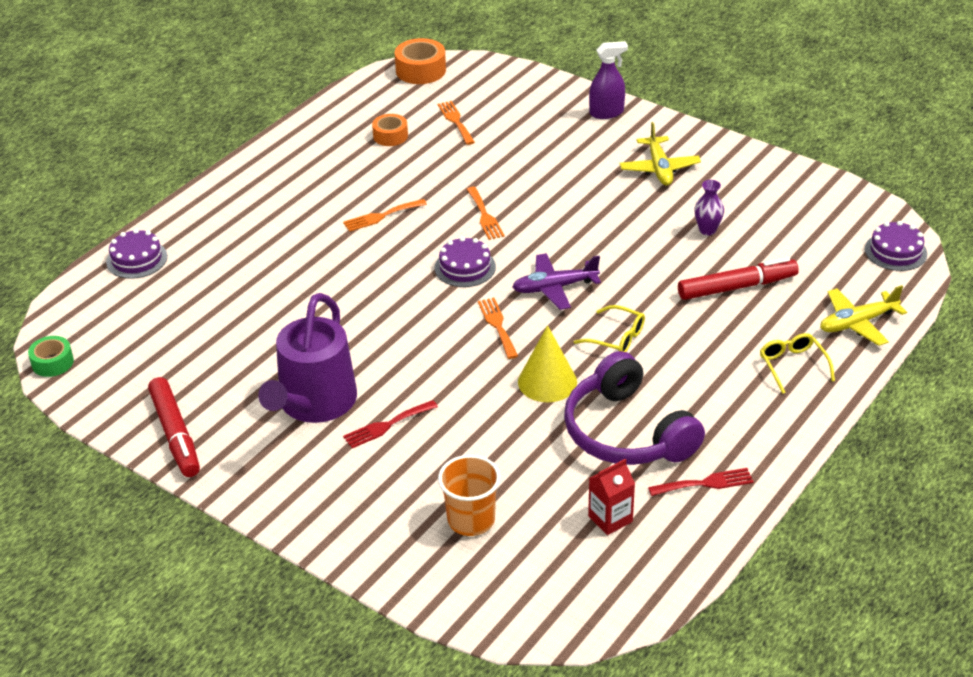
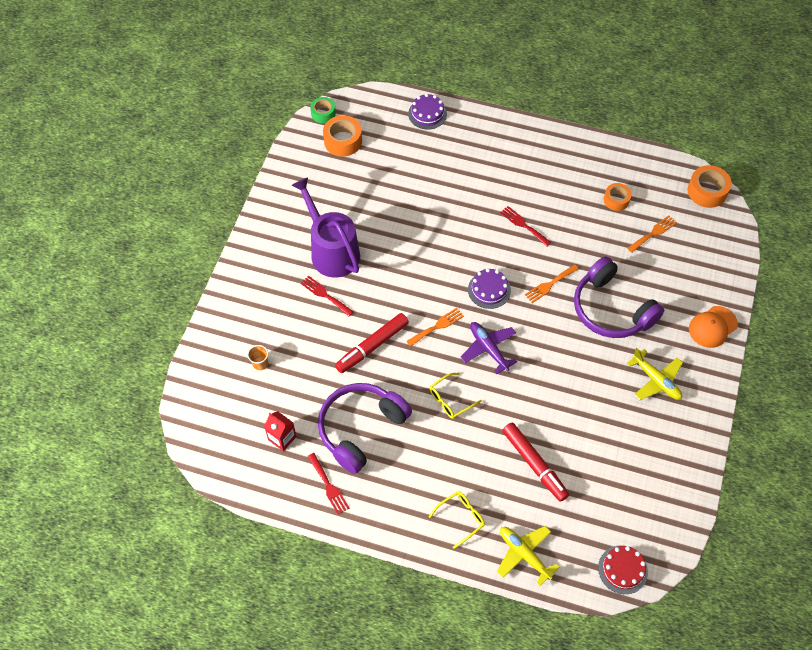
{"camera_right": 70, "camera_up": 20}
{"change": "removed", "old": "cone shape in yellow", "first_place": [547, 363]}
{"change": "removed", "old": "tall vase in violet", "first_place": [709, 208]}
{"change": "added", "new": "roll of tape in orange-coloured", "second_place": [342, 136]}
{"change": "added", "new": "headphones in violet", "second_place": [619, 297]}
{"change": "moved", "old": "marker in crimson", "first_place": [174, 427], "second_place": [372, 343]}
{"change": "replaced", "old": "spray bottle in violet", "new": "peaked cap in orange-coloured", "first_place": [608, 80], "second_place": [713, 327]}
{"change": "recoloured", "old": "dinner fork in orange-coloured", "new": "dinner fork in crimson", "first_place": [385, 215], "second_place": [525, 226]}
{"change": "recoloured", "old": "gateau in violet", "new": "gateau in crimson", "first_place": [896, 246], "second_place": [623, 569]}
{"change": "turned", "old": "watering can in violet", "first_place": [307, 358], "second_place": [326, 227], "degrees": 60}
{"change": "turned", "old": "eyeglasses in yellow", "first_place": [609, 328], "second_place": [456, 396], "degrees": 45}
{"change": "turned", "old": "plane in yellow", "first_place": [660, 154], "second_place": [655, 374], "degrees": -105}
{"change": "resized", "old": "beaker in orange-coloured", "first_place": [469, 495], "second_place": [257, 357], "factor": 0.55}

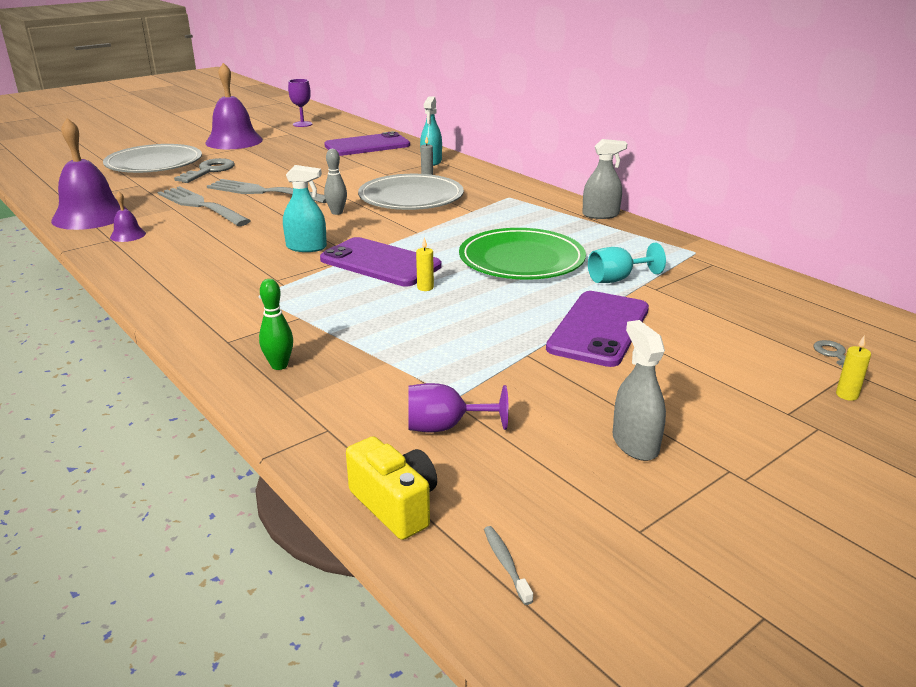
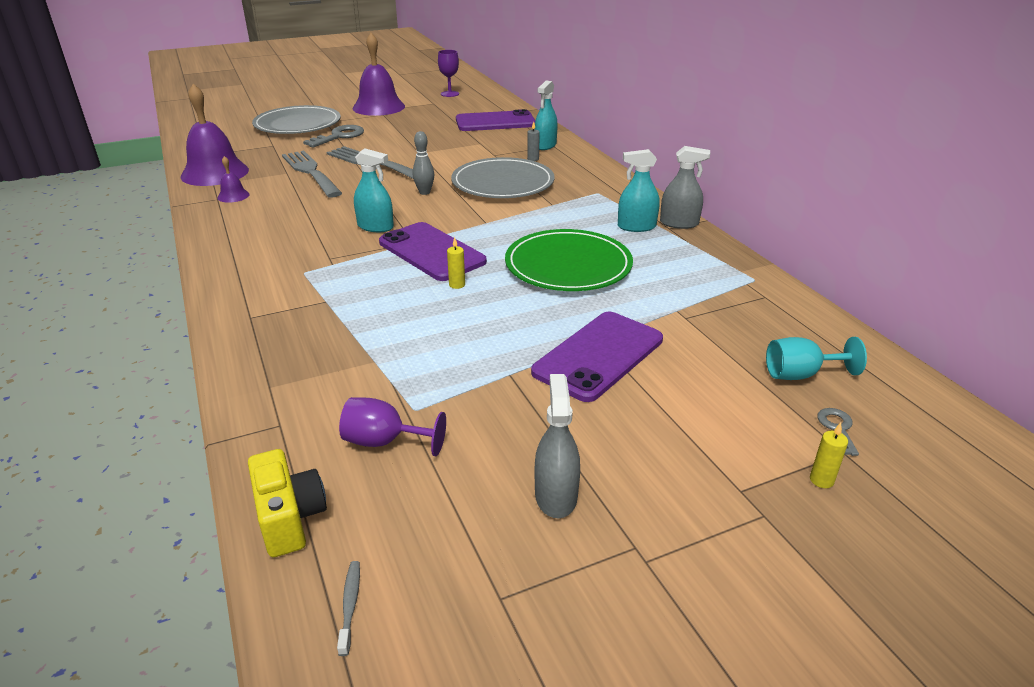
{"camera_right": 15, "camera_up": 5}
{"change": "removed", "old": "skittle in green", "first_place": [276, 324]}
{"change": "added", "new": "spray bottle in turquoise", "second_place": [639, 190]}
{"change": "moved", "old": "goblet in turquoise", "first_place": [627, 262], "second_place": [816, 358]}

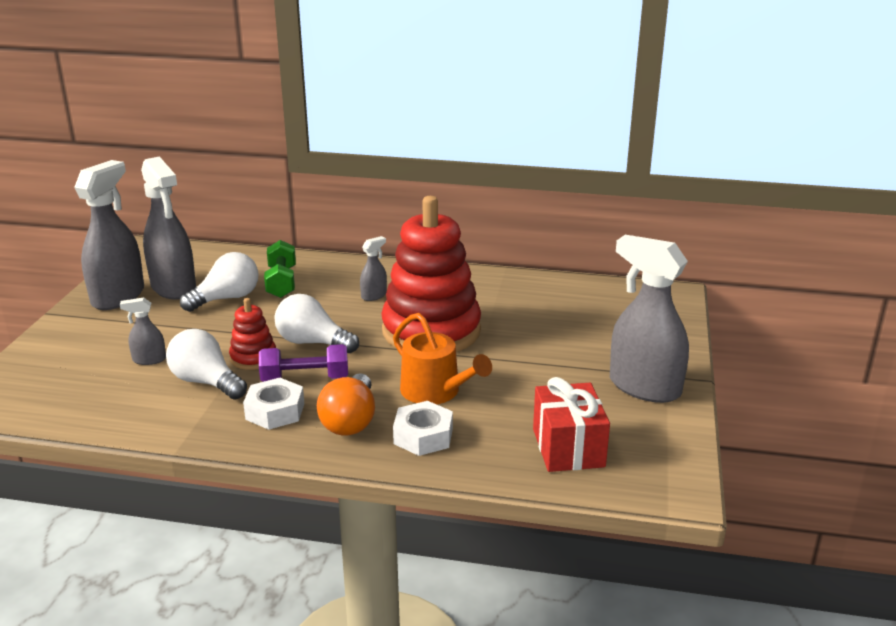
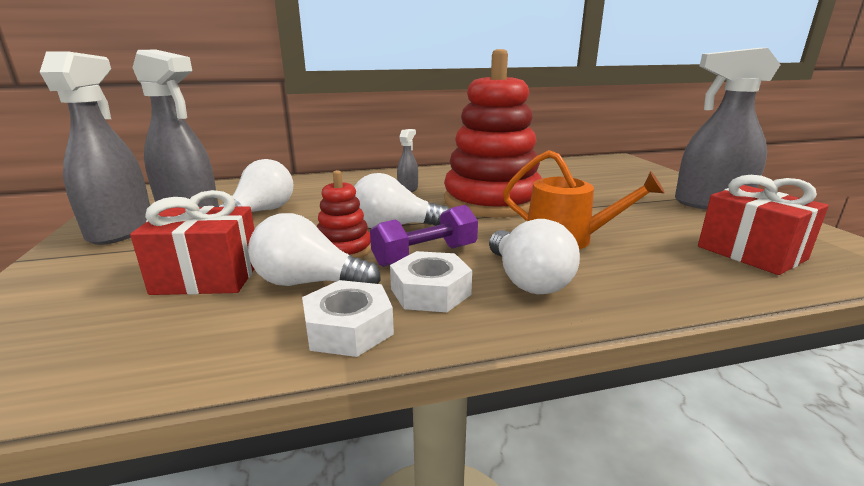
{"camera_right": -25, "camera_up": -5}
{"change": "removed", "old": "dumbbell in green", "first_place": [280, 269]}
{"change": "moved", "old": "hexagon nut in pure white", "first_place": [423, 428], "second_place": [348, 318]}
{"change": "replaced", "old": "spray bottle in ash-grey", "new": "present in crimson", "first_place": [143, 331], "second_place": [192, 242]}
{"change": "recoloured", "old": "light bulb in orange-coloured", "new": "light bulb in pure white", "first_place": [346, 404], "second_place": [534, 256]}

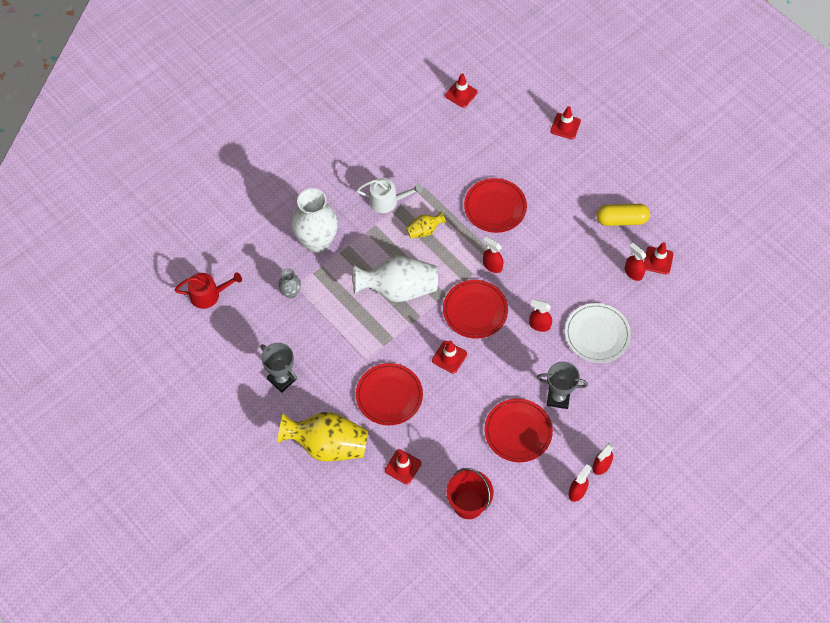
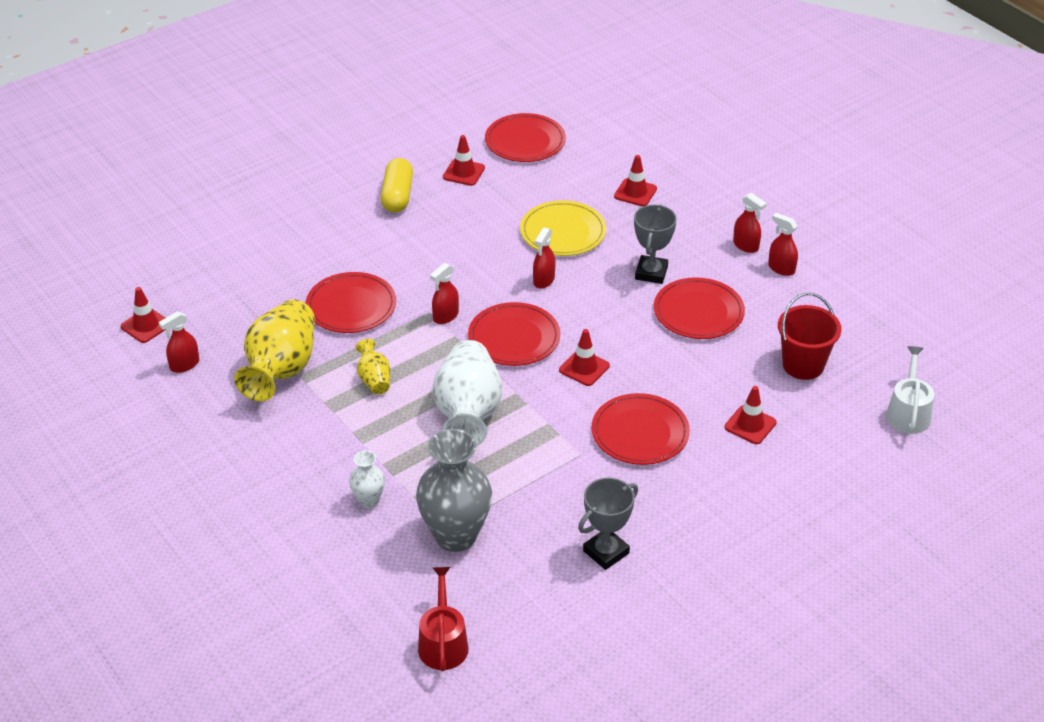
{"camera_right": -85, "camera_up": -20}
{"change": "added", "new": "flat dish in crimson", "second_place": [525, 137]}
{"change": "moved", "old": "tall vase in yellow", "first_place": [322, 436], "second_place": [274, 350]}
{"change": "moved", "old": "watering can in pure white", "first_place": [389, 195], "second_place": [910, 390]}
{"change": "moved", "old": "road cone in crimson", "first_place": [565, 122], "second_place": [635, 180]}
{"change": "moved", "old": "spray bottle in crimson", "first_place": [635, 262], "second_place": [179, 342]}
{"change": "recoloured", "old": "flat dish in pure white", "new": "flat dish in yellow", "first_place": [598, 333], "second_place": [563, 228]}
{"change": "resized", "old": "tall vase in ash-grey", "first_place": [289, 283], "second_place": [454, 490], "factor": 2.06}
{"change": "resized", "old": "tall vase in pure white", "first_place": [314, 220], "second_place": [367, 479], "factor": 0.49}

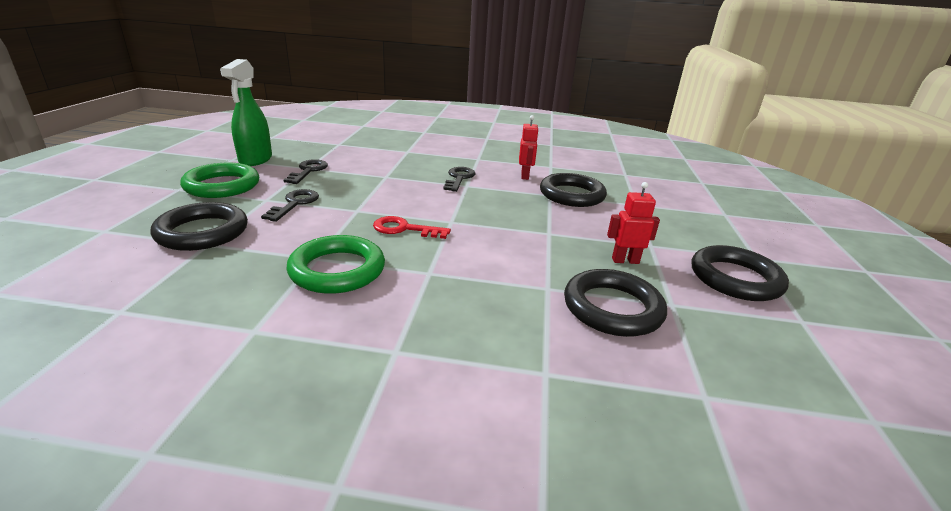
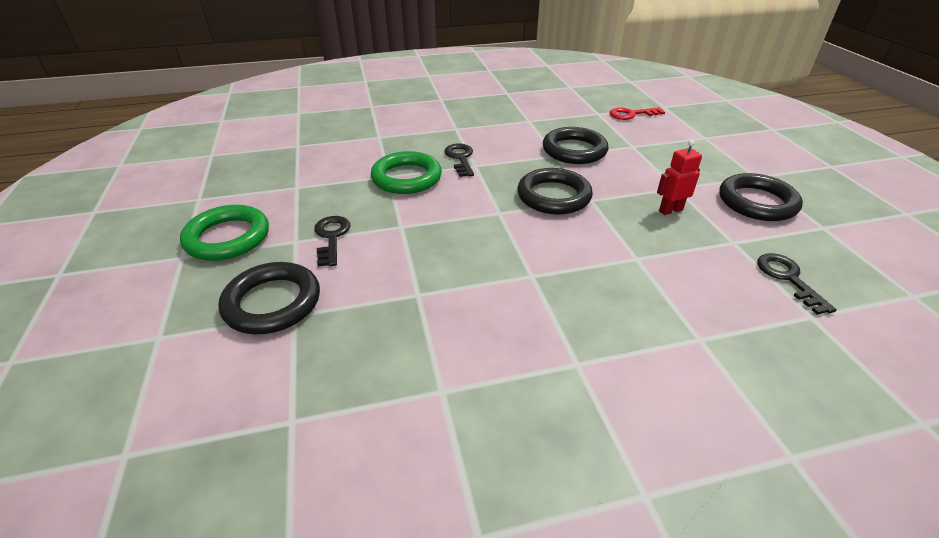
{"camera_right": -20, "camera_up": 10}
{"change": "removed", "old": "spray bottle in green", "first_place": [246, 112]}
{"change": "removed", "old": "toy robot in crimson", "first_place": [529, 147]}
{"change": "moved", "old": "key in jet-black", "first_place": [306, 171], "second_place": [797, 284]}
{"change": "moved", "old": "torus in green", "first_place": [335, 264], "second_place": [406, 172]}
{"change": "moved", "old": "key in crimson", "first_place": [412, 227], "second_place": [637, 113]}
{"change": "moved", "old": "torus in jet-black", "first_place": [615, 303], "second_place": [555, 191]}

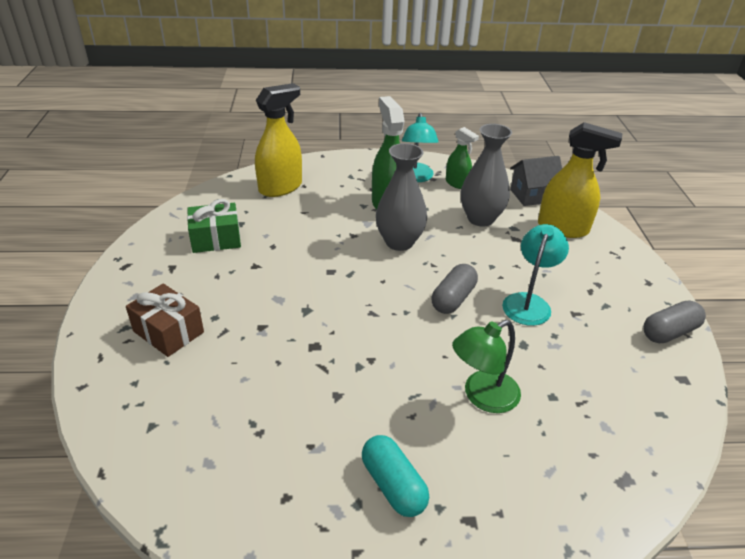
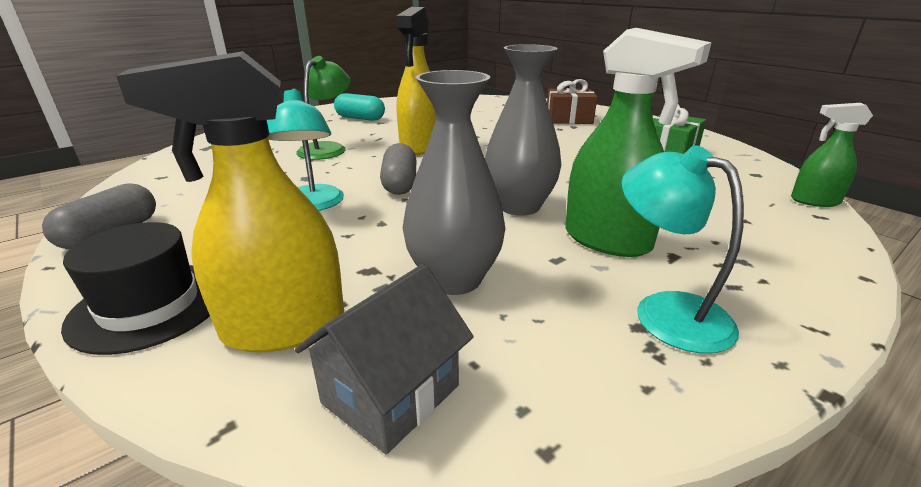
{"camera_right": 145, "camera_up": -10}
{"change": "added", "new": "tall hat in jet-black", "second_place": [135, 288]}
{"change": "moved", "old": "spray bottle in yellow", "first_place": [278, 140], "second_place": [415, 81]}
{"change": "moved", "old": "spray bottle in green", "first_place": [462, 158], "second_place": [832, 155]}

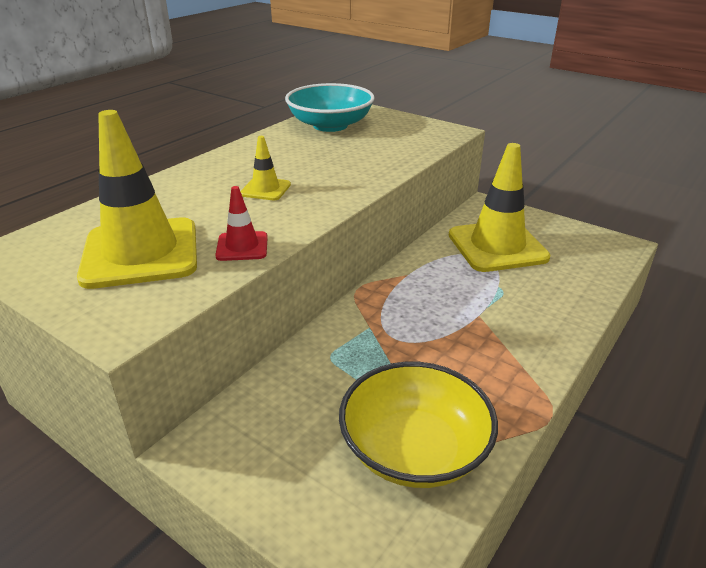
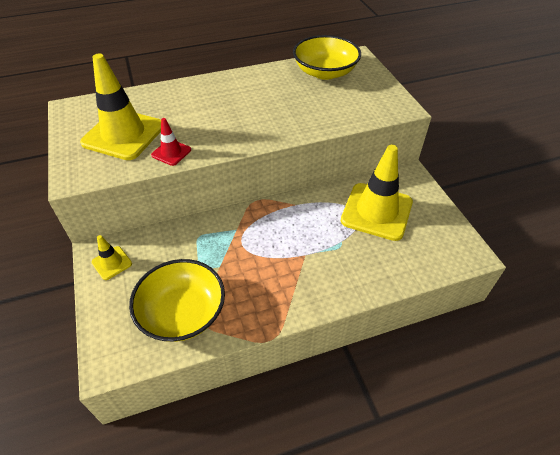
{"camera_right": 35, "camera_up": 15}
{"change": "moved", "old": "road cone in yellow", "first_place": [265, 168], "second_place": [111, 257]}
{"change": "recoloured", "old": "serving bowl in turquoise", "new": "serving bowl in yellow", "first_place": [330, 107], "second_place": [327, 57]}

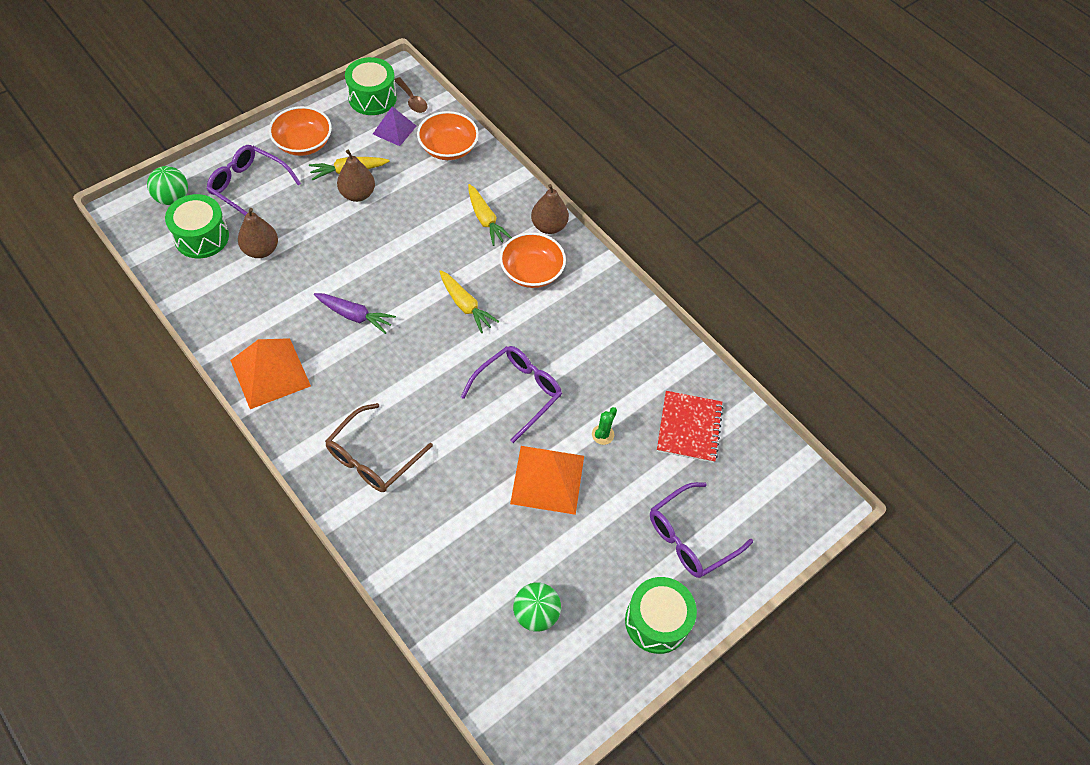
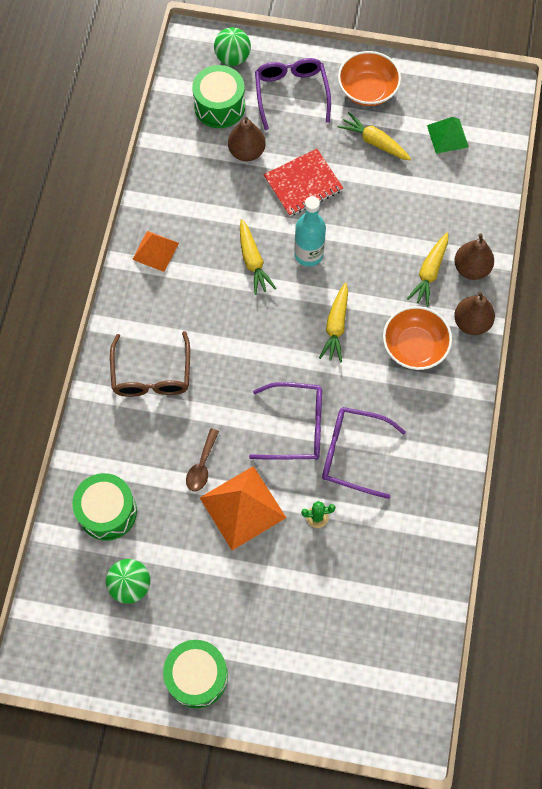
{"camera_right": 55, "camera_up": 10}
{"change": "removed", "old": "serving bowl in orange-coloured", "first_place": [448, 135]}
{"change": "added", "new": "flask in turquoise", "second_place": [310, 231]}
{"change": "moved", "old": "pear in dark brown", "first_place": [356, 176], "second_place": [474, 257]}
{"change": "moved", "old": "drum in green", "first_place": [371, 86], "second_place": [104, 507]}
{"change": "moved", "old": "tablespoon in dark brown", "first_place": [411, 95], "second_place": [202, 460]}
{"change": "moved", "old": "eyeglasses in violet", "first_place": [701, 530], "second_place": [364, 453]}
{"change": "moved", "old": "notebook in crimson", "first_place": [690, 427], "second_place": [303, 183]}
{"change": "recoloured", "old": "carrot in violet", "new": "carrot in yellow", "first_place": [355, 313], "second_place": [258, 257]}
{"change": "recoloured", "old": "solid pyramid in violet", "new": "solid pyramid in green", "first_place": [394, 126], "second_place": [448, 135]}
{"change": "turned", "old": "eyeglasses in dark brown", "first_place": [379, 447], "second_place": [150, 364], "degrees": -90}
{"change": "resized", "old": "solid pyramid in orange-coloured", "first_place": [270, 373], "second_place": [155, 251], "factor": 0.61}

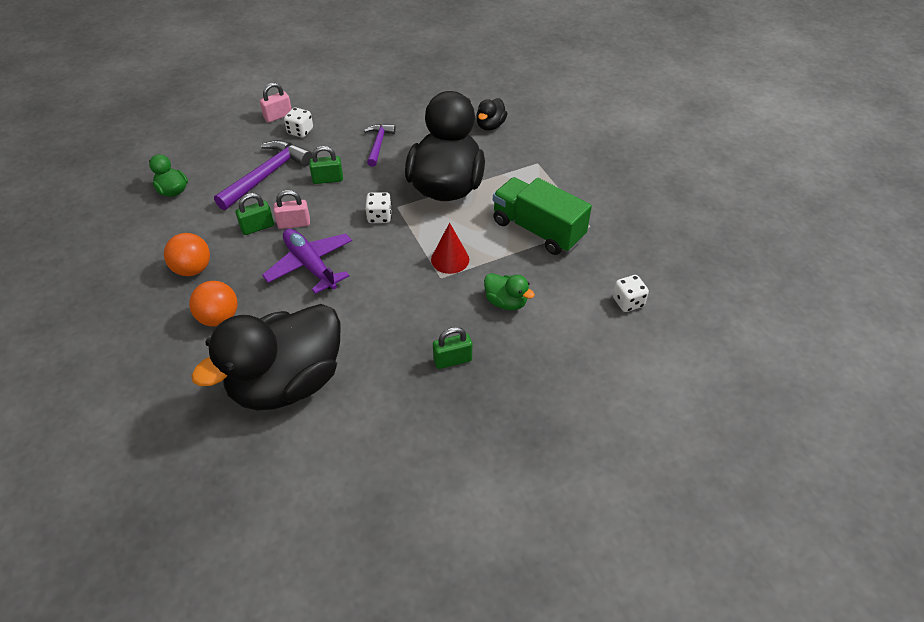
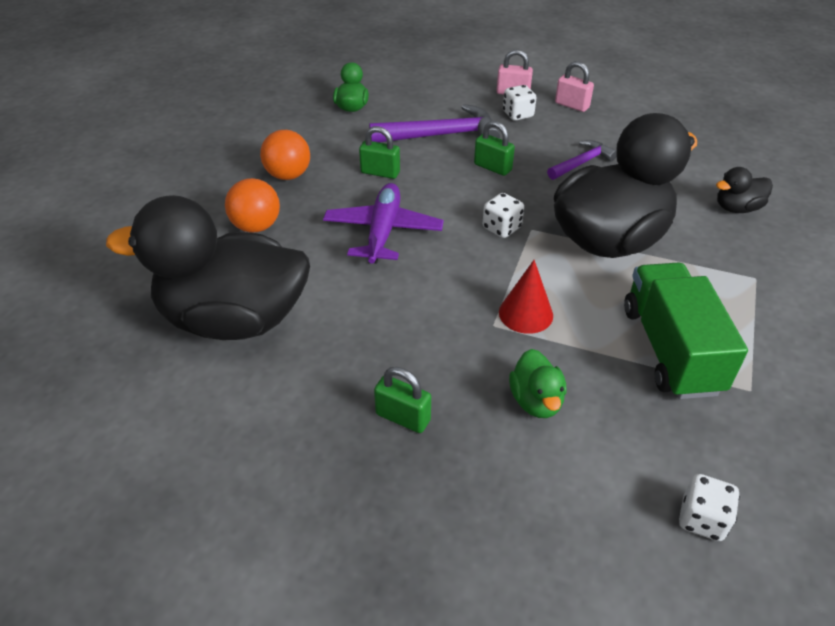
{"camera_right": 45, "camera_up": -5}
{"change": "moved", "old": "lock in pink", "first_place": [292, 209], "second_place": [574, 86]}

